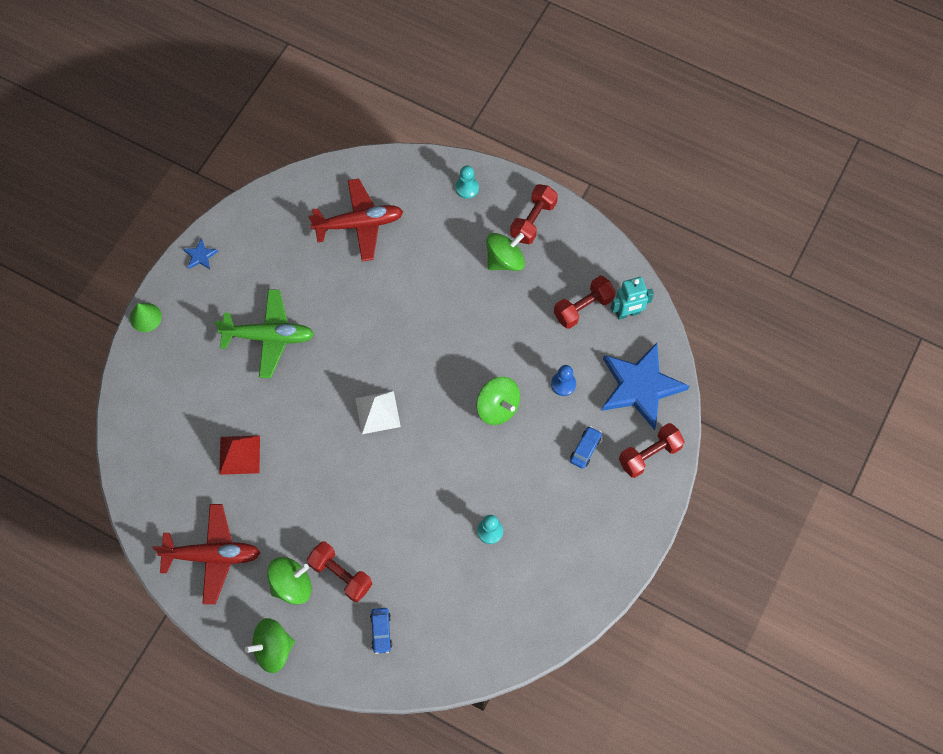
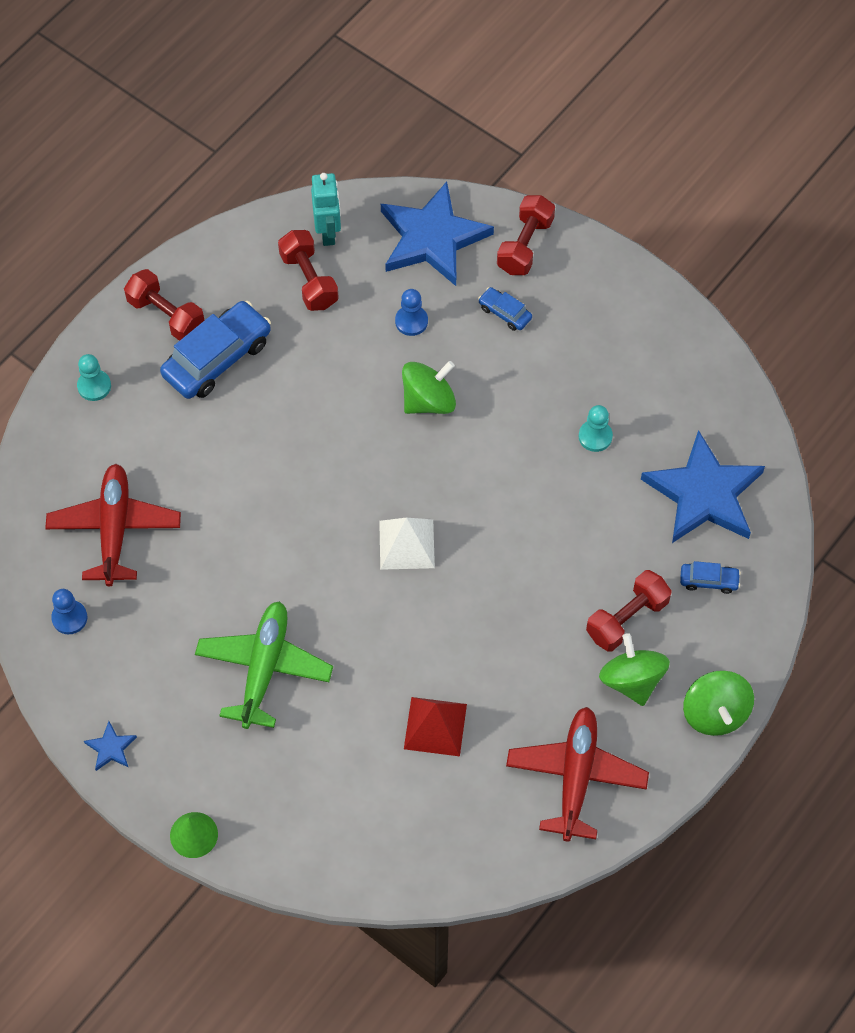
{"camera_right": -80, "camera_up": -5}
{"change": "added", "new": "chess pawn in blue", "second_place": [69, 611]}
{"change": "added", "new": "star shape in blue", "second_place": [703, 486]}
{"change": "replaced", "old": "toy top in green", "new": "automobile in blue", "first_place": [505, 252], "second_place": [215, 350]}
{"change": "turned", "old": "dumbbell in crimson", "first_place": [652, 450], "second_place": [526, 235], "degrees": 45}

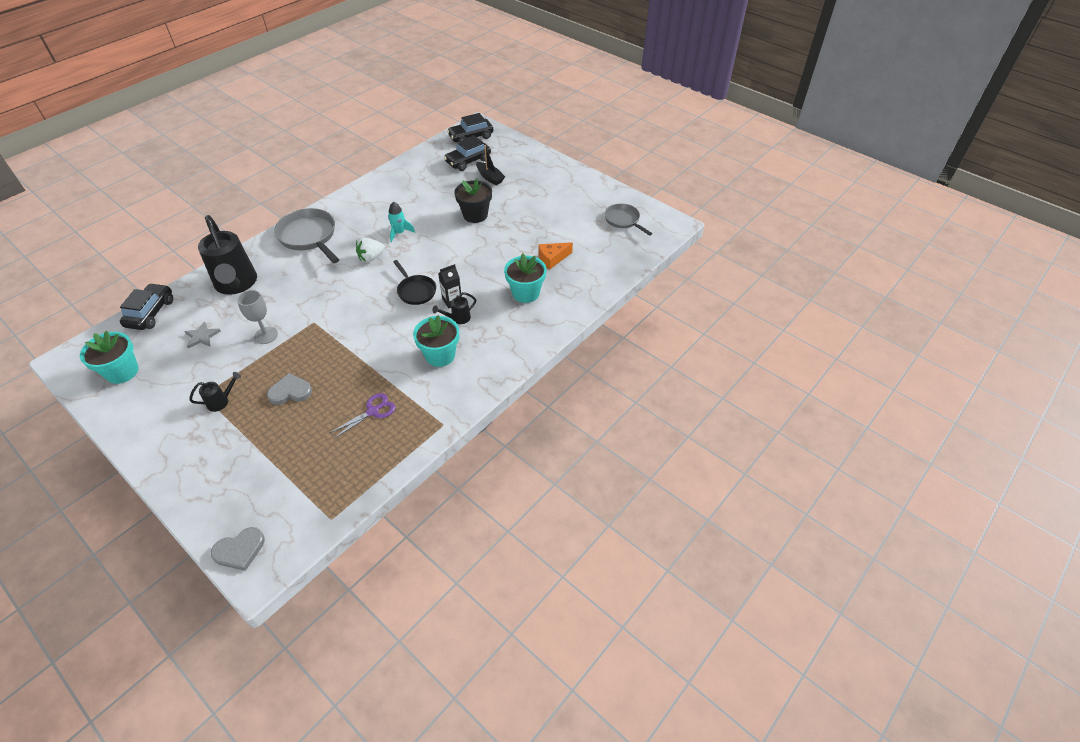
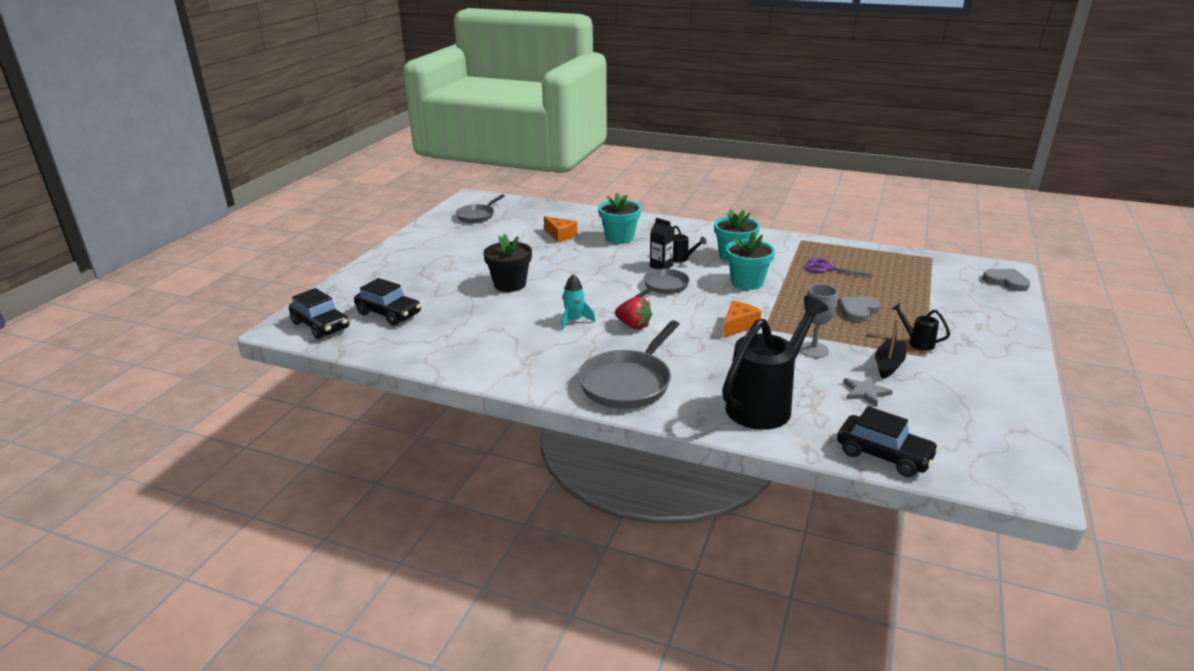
{"camera_right": -110, "camera_up": -20}
{"change": "added", "new": "cheese wedge in orange-coloured", "second_place": [742, 319]}
{"change": "moved", "old": "potted plant in turquoise", "first_place": [109, 357], "second_place": [750, 261]}
{"change": "moved", "old": "sailboat in jet-black", "first_place": [490, 165], "second_place": [890, 348]}
{"change": "recoloured", "old": "berry in pure white", "new": "berry in crimson", "first_place": [370, 250], "second_place": [633, 313]}
{"change": "recoloured", "old": "frying pan in jet-black", "new": "frying pan in ash-grey", "first_place": [414, 282], "second_place": [662, 283]}
{"change": "turned", "old": "automobile in jet-black", "first_place": [146, 306], "second_place": [888, 441], "degrees": -135}
{"change": "turned", "old": "heart shape in ash-grey", "first_place": [289, 389], "second_place": [859, 309], "degrees": 75}

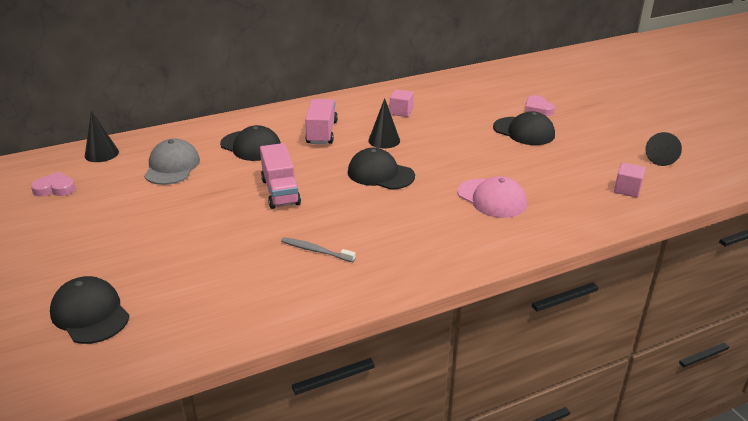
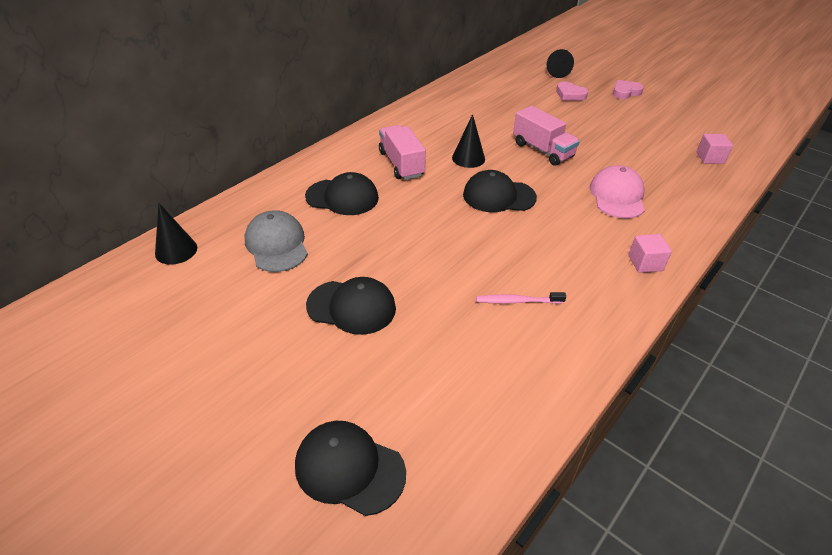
{"camera_right": -25, "camera_up": 10}
{"change": "moved", "old": "heart shape in pink", "first_place": [53, 184], "second_place": [628, 89]}
{"change": "moved", "old": "truck in pink", "first_place": [280, 176], "second_place": [546, 136]}
{"change": "moved", "old": "cube in pink", "first_place": [402, 103], "second_place": [650, 253]}
{"change": "moved", "old": "peaked cap in jet-black", "first_place": [524, 128], "second_place": [351, 306]}
{"change": "moved", "old": "cone shape in jet-black", "first_place": [663, 149], "second_place": [560, 63]}
{"change": "recoloured", "old": "dental brush in ash-grey", "new": "dental brush in pink", "first_place": [318, 249], "second_place": [521, 298]}
{"change": "turned", "old": "peaked cap in pink", "first_place": [492, 197], "second_place": [617, 191], "degrees": -105}

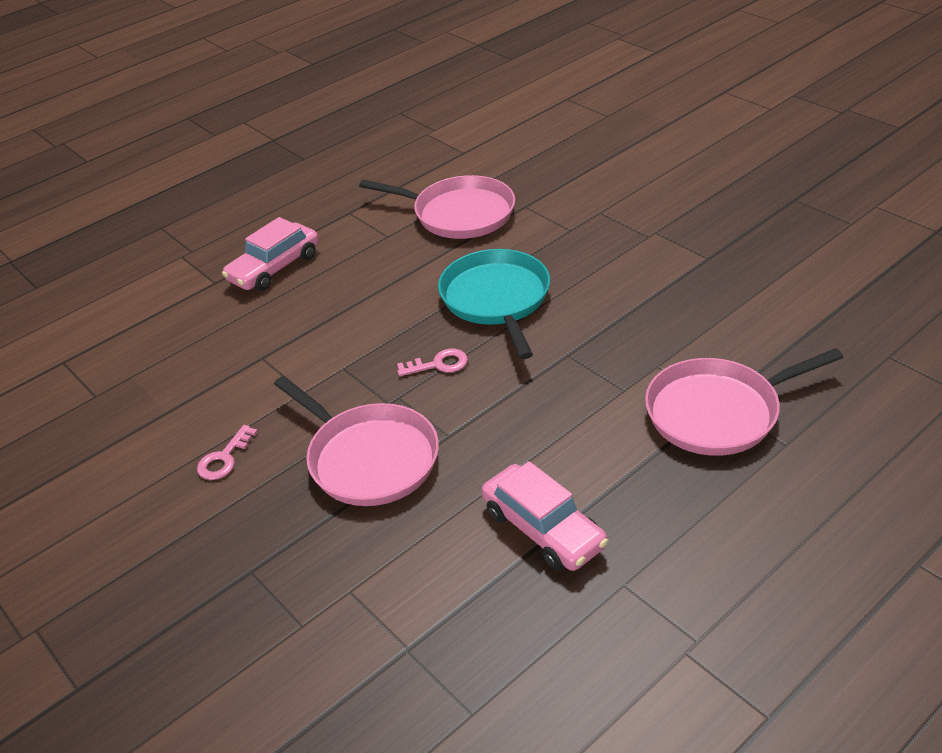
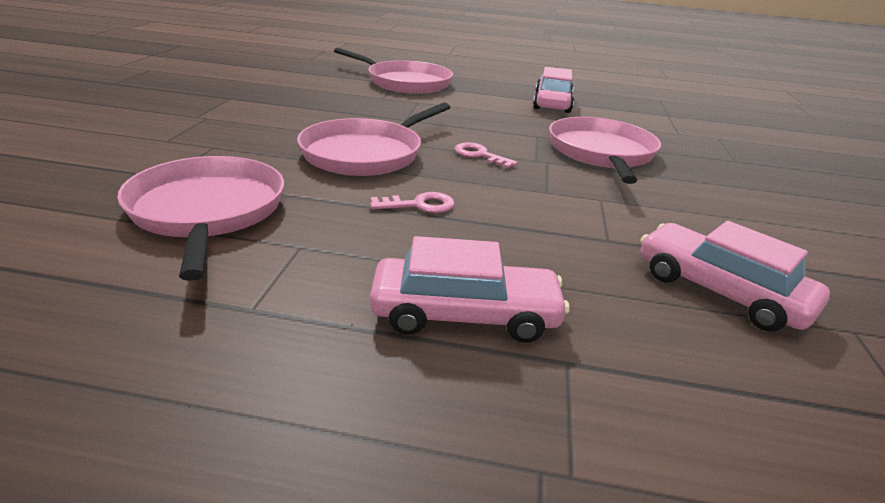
{"camera_right": -135, "camera_up": -10}
{"change": "added", "new": "automobile in pink", "second_place": [735, 276]}
{"change": "moved", "old": "key in pink", "first_place": [227, 452], "second_place": [412, 202]}
{"change": "recoloured", "old": "frying pan in turquoise", "new": "frying pan in pink", "first_place": [494, 304], "second_place": [374, 139]}

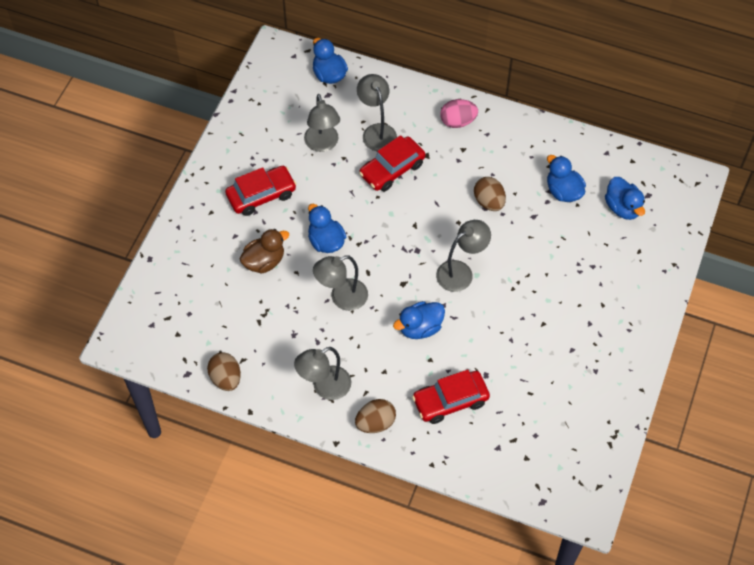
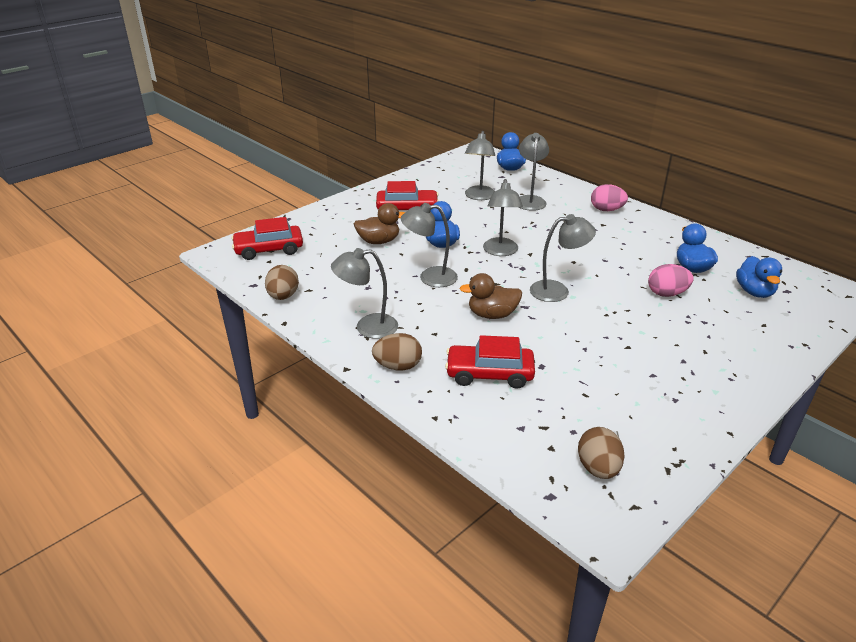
{"camera_right": 25, "camera_up": -25}
{"change": "added", "new": "desk lamp in ash-grey", "second_place": [503, 217]}
{"change": "added", "new": "egg shape in pink", "second_place": [671, 280]}
{"change": "moved", "old": "automobile in crimson", "first_place": [392, 163], "second_place": [267, 238]}
{"change": "moved", "old": "egg shape in dark brown", "first_place": [490, 194], "second_place": [601, 453]}
{"change": "recoloured", "old": "rubber duck in blue", "new": "rubber duck in dark brown", "first_place": [419, 320], "second_place": [491, 296]}

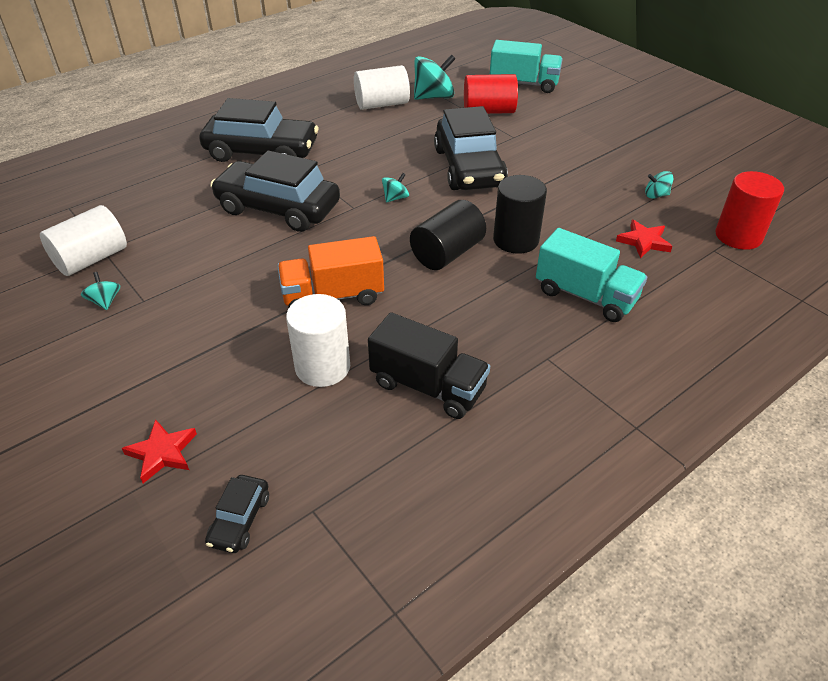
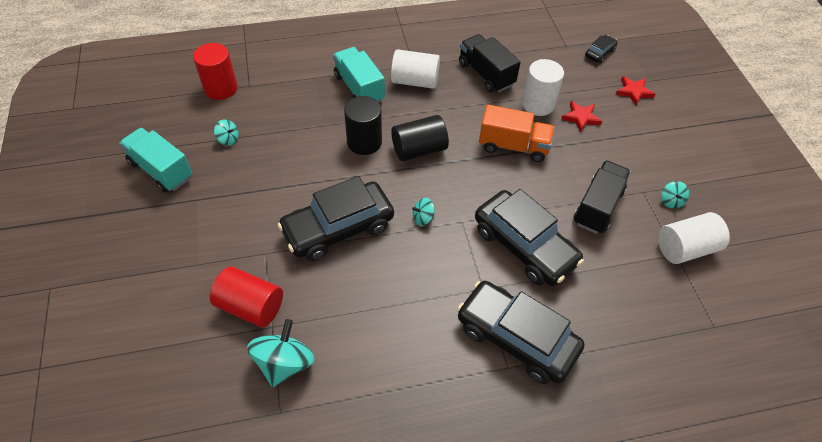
{"camera_right": -155, "camera_up": 10}
{"change": "added", "new": "truck in jet-black", "second_place": [602, 197]}
{"change": "moved", "old": "solid cylinder in pure white", "first_place": [382, 87], "second_place": [415, 69]}
{"change": "moved", "old": "truck in turquoise", "first_place": [526, 66], "second_place": [155, 160]}
{"change": "moved", "old": "star shape in crimson", "first_place": [644, 239], "second_place": [581, 117]}
{"change": "turned", "old": "toy top in turquoise", "first_place": [435, 77], "second_place": [280, 353], "degrees": 105}
{"change": "turned", "old": "automobile in jet-black", "first_place": [471, 148], "second_place": [335, 218], "degrees": -135}

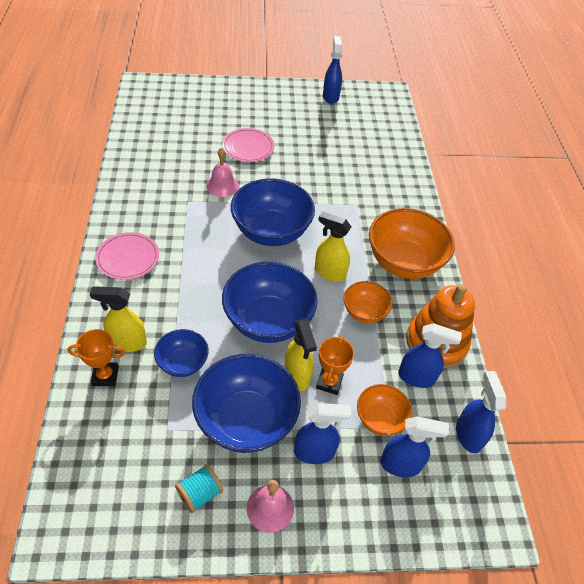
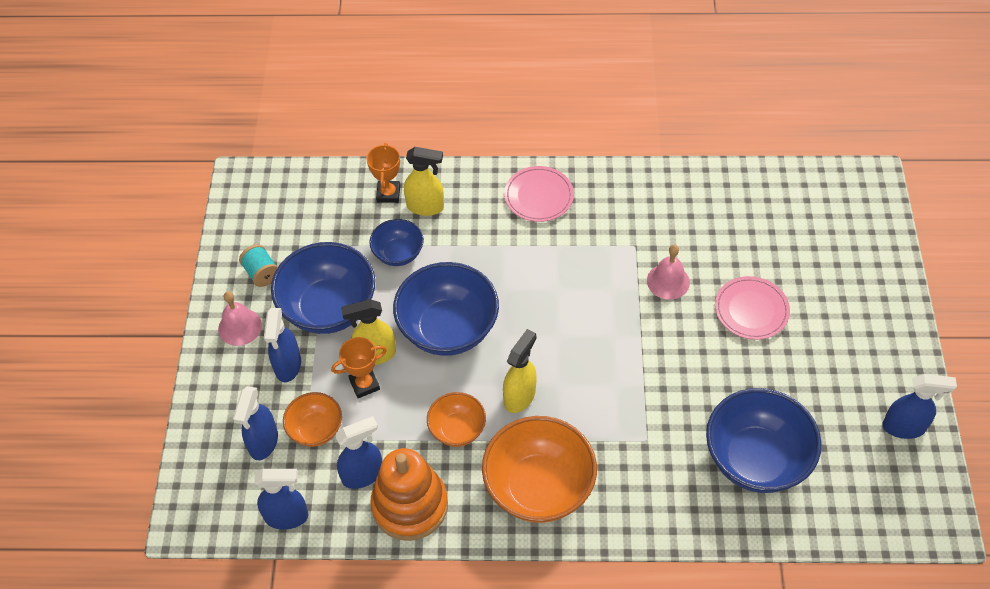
{"camera_right": 100, "camera_up": 5}
{"change": "moved", "old": "serving bowl in blue", "first_place": [273, 212], "second_place": [764, 440]}
{"change": "turned", "old": "spray bottle in yellow", "first_place": [118, 319], "second_place": [424, 181], "degrees": 90}
{"change": "turned", "old": "prize cup in orange-coloured", "first_place": [335, 365], "second_place": [359, 367], "degrees": -45}
{"change": "turned", "old": "spray bottle in blue", "first_place": [430, 355], "second_place": [358, 452], "degrees": -135}

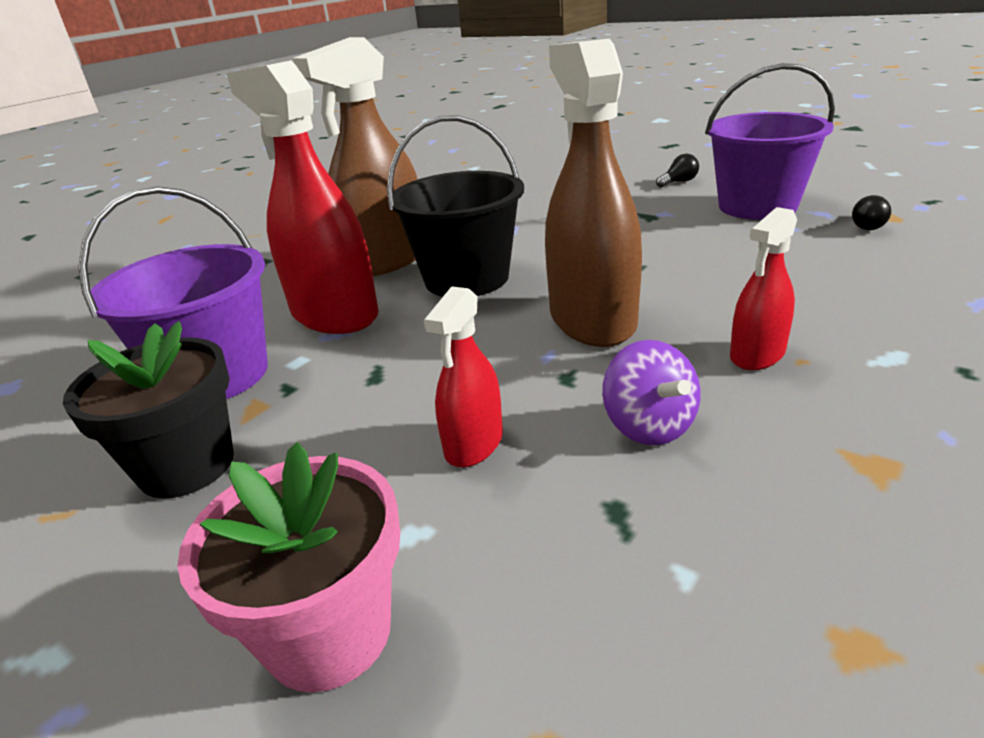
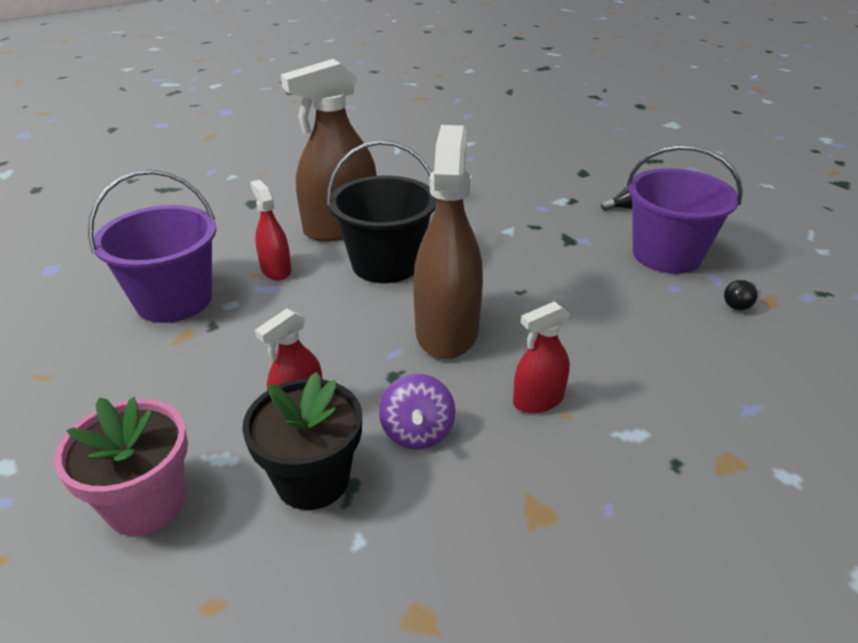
{"camera_right": 15, "camera_up": 5}
{"change": "moved", "old": "potted plant in jet-black", "first_place": [148, 410], "second_place": [302, 441]}
{"change": "resized", "old": "spray bottle in crimson", "first_place": [302, 197], "second_place": [271, 230], "factor": 0.51}

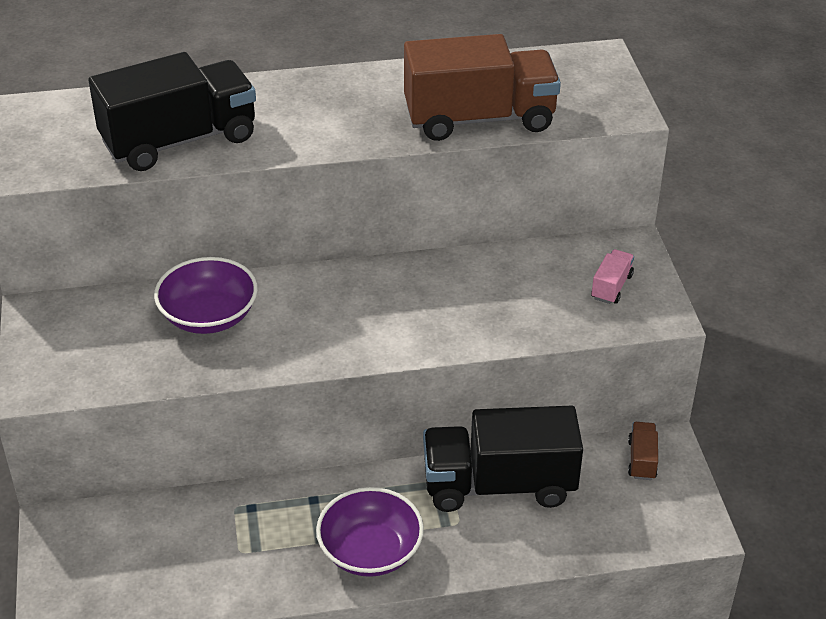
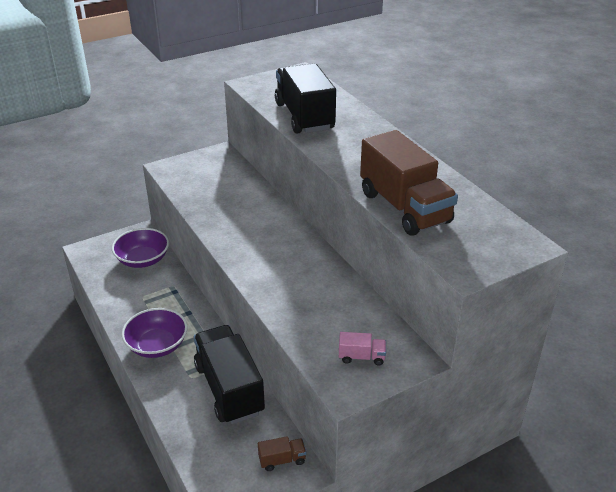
{"camera_right": 70, "camera_up": -5}
{"change": "moved", "old": "serving bowl in violet", "first_place": [206, 295], "second_place": [140, 248]}
{"change": "turned", "old": "truck in jet-black", "first_place": [172, 111], "second_place": [305, 99], "degrees": -150}

